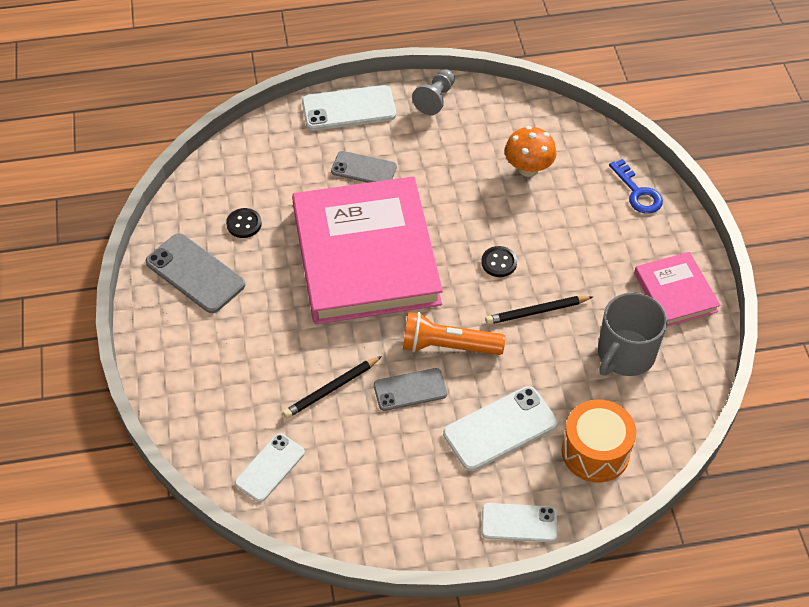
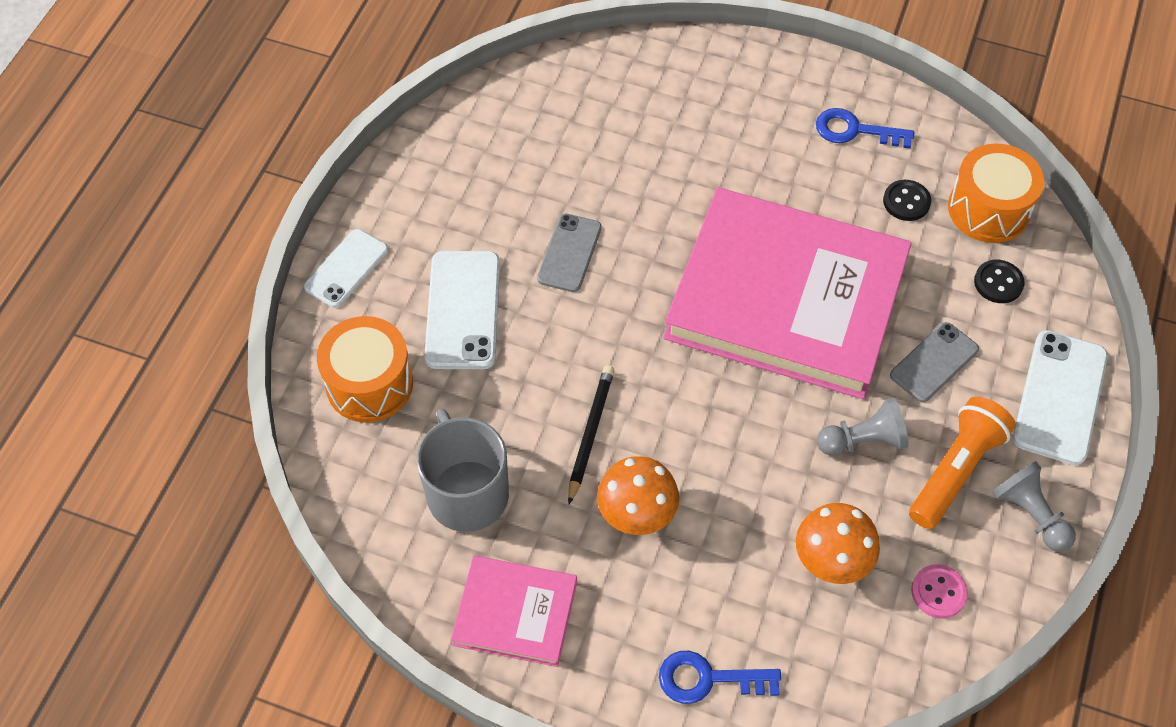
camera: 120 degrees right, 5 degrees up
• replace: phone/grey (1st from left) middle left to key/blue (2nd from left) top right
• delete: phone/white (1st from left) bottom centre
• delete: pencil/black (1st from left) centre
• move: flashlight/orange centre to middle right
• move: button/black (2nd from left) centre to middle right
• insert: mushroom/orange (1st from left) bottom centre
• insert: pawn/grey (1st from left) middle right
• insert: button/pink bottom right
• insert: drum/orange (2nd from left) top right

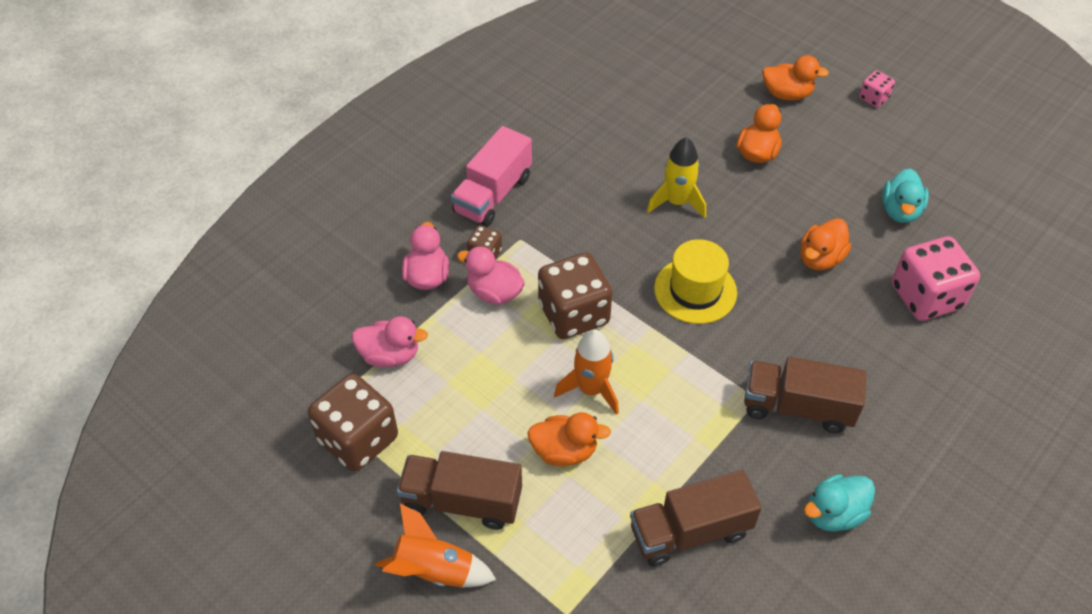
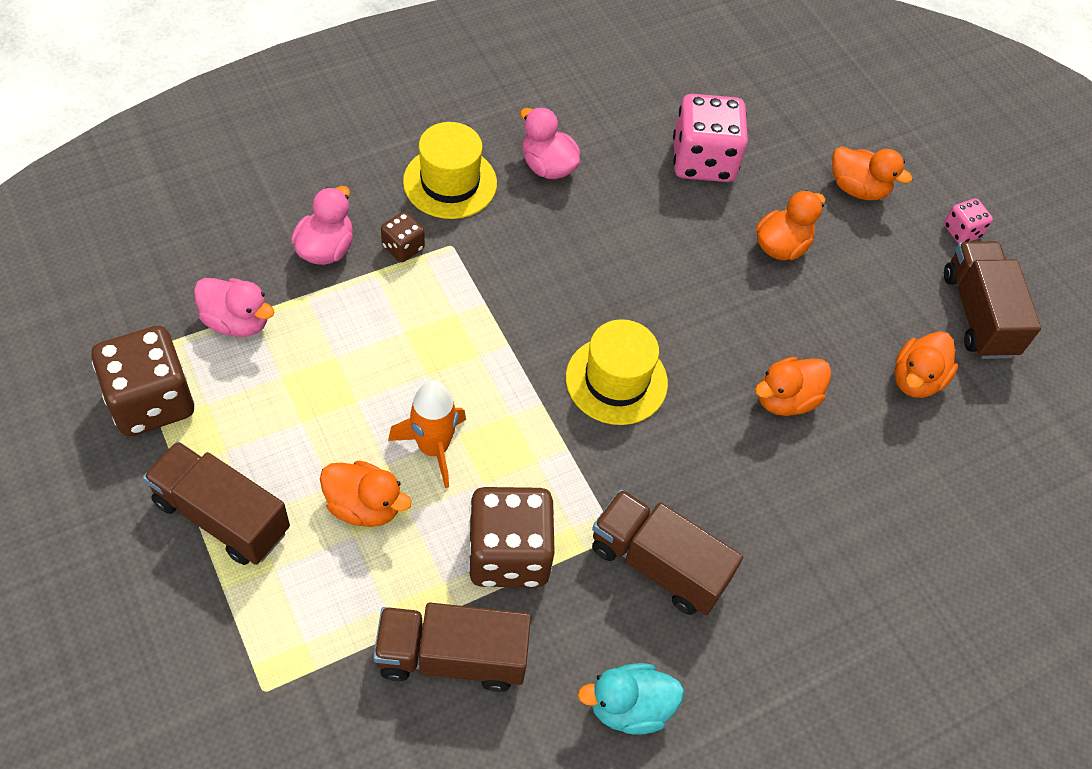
camera: 15 degrees right, 5 degrees up
• delete: rocket/orange (1st from left) bottom centre
• replace: truck/pink top centre to hat/yellow (1st from left) top centre
• move: duck/pink (3rd from left) centre to top centre
• move: dice/brown (3rd from left) centre to bottom centre
• delete: rocket/yellow top centre
• recolor: duck/turquoise (2nd from left) top right to duck/orange (5th from left) middle right
• move: dice/pink (2nd from left in the first image) middle right to dice/pink (1st from left) top centre
• insert: truck/brown (4th from left) middle right

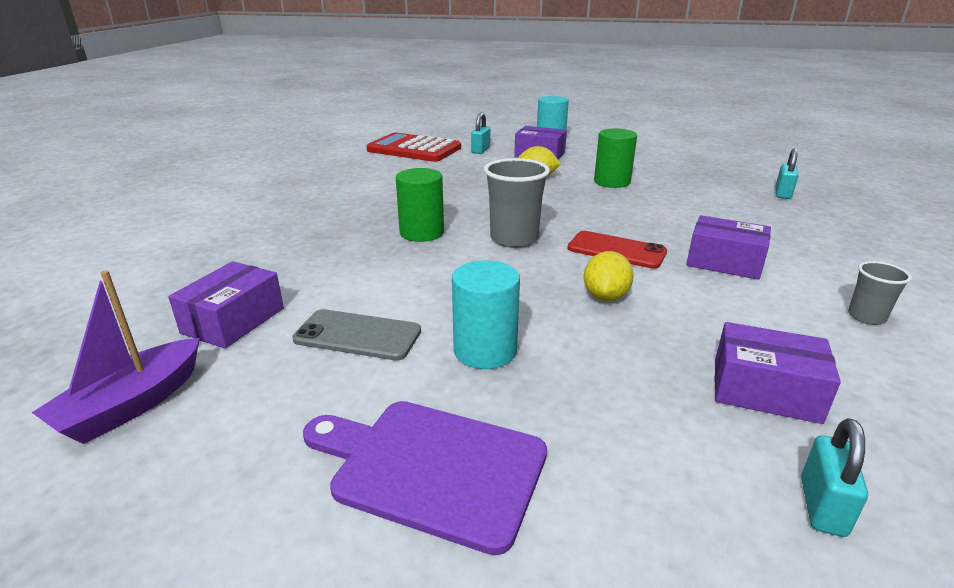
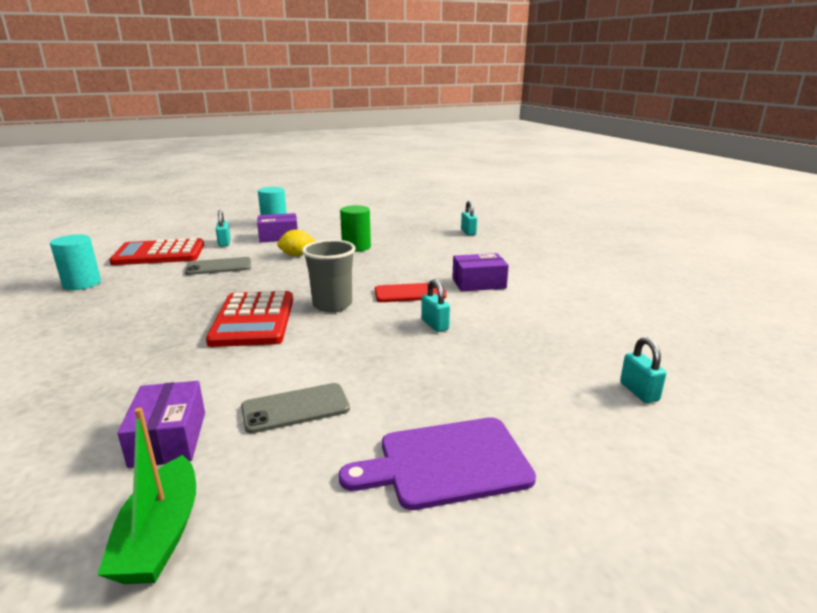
camera: 35 degrees left, 5 degrees down
• recolor: boat/purple middle left to boat/green bottom left
• replace: cylinder/green (1st from left) centre to calculator/red (2nd from left) middle left
• move: cylinder/turquoise (1st from left) centre to middle left
• replace: lemon/yellow (2nd from left) centre to padlock/turquoise (2nd from left) centre
• delete: box/purple (4th from left) middle right
• delete: cup/grey (2nd from left) middle right
• insert: phone/grey (1st from left) middle left

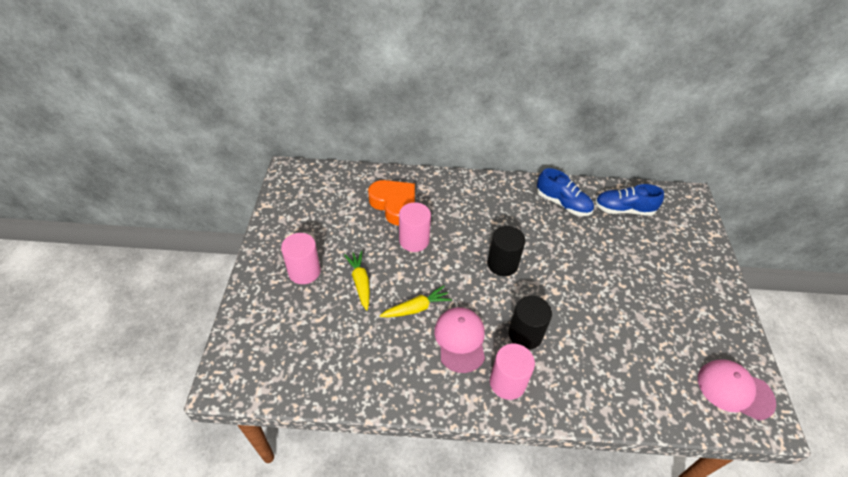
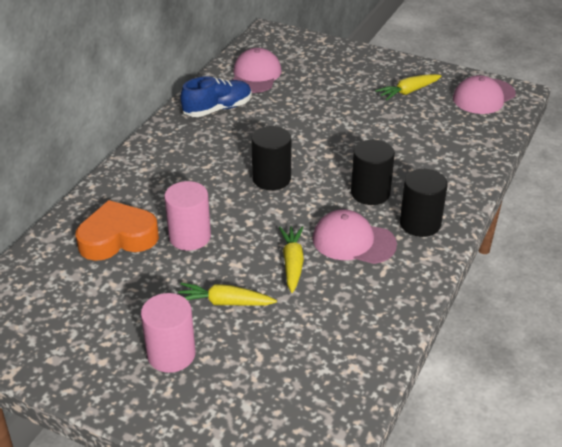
camera: 65 degrees left, 10 degrees down
• recolor: cylinder/pink (3rd from left) bottom centre to cylinder/black (3rd from left) middle right
• replace: shoe/blue (2nd from left) middle right to cap/pink (1st from left) top centre
• insert: carrot/yellow (3rd from left) top right

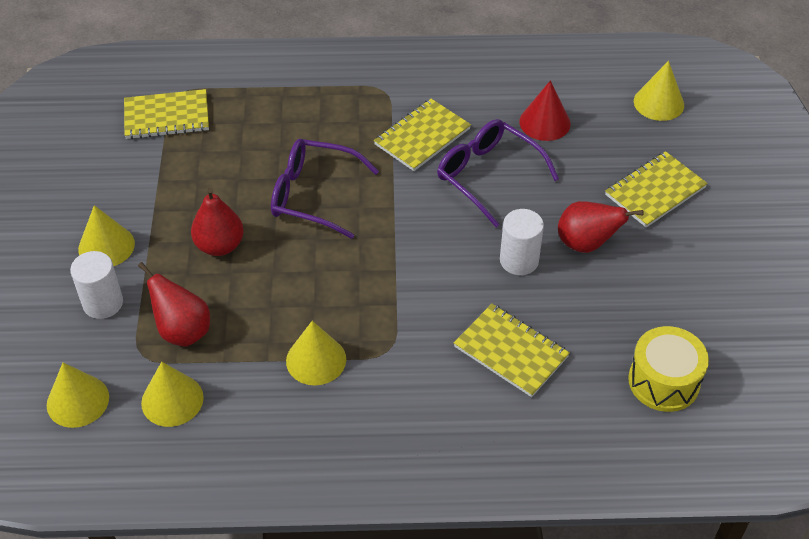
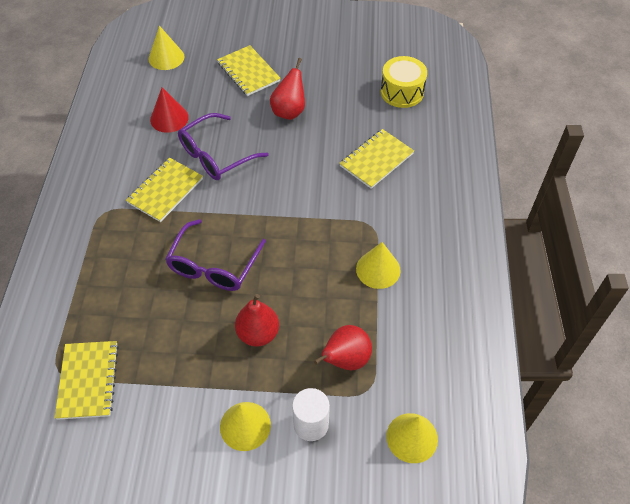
camera: 85 degrees left, 5 degrees up
• delete: cone/yellow (3rd from left) bottom left
• rotate: notebook/yellow (2nd from left) top centre = middle left 75 degrees clockwise
• delete: cylinder/white (2nd from left) centre

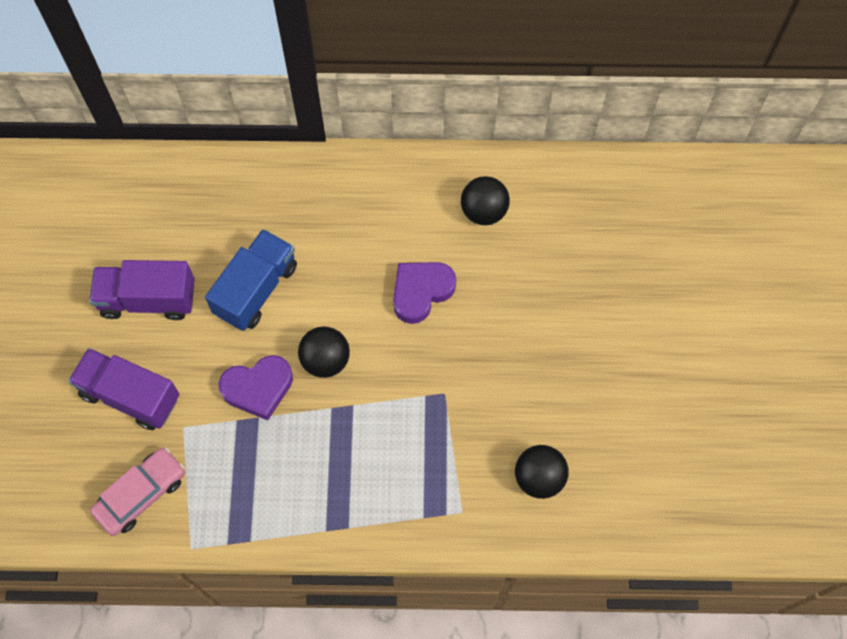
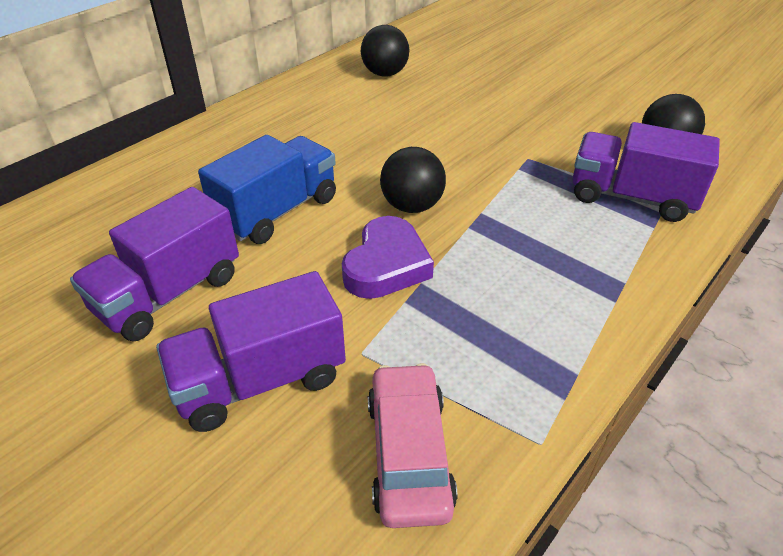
camera: 50 degrees left, 25 degrees down
• rotate: truck/blue middle left = centre 60 degrees clockwise
• delete: heart/purple (2nd from left) centre
• insert: truck/purple (3rd from left) top right

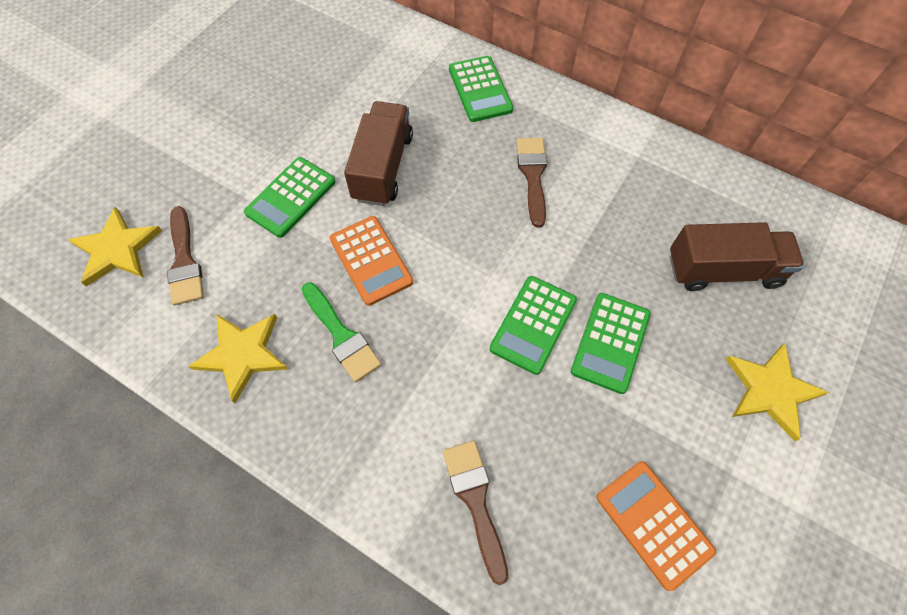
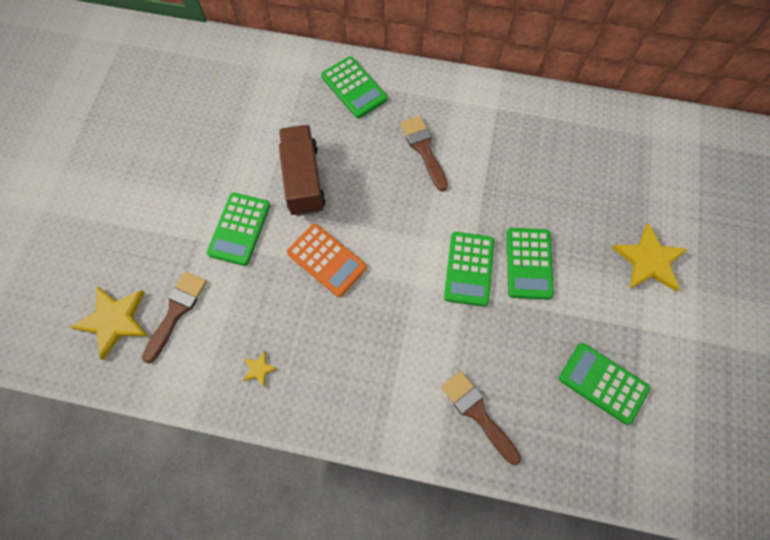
camera: 20 degrees left, 5 degrees up
• rotate: brush/brown (1st from left) middle left = middle left 120 degrees counterclockwise
• resize: star/yellow (2nd from left) middle left = bottom centre x0.45
• delete: brush/green centre
• recolor: calculator/orange (2nd from left) bottom right to calculator/green (5th from left) bottom right
• delete: truck/brown (2nd from left) middle right

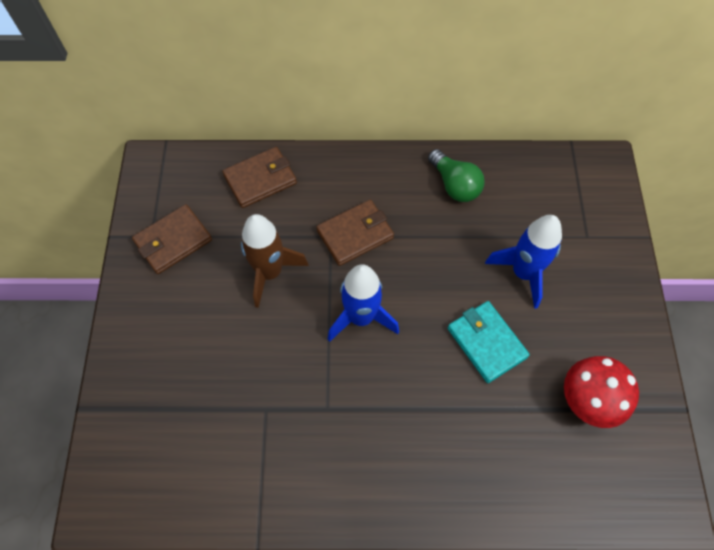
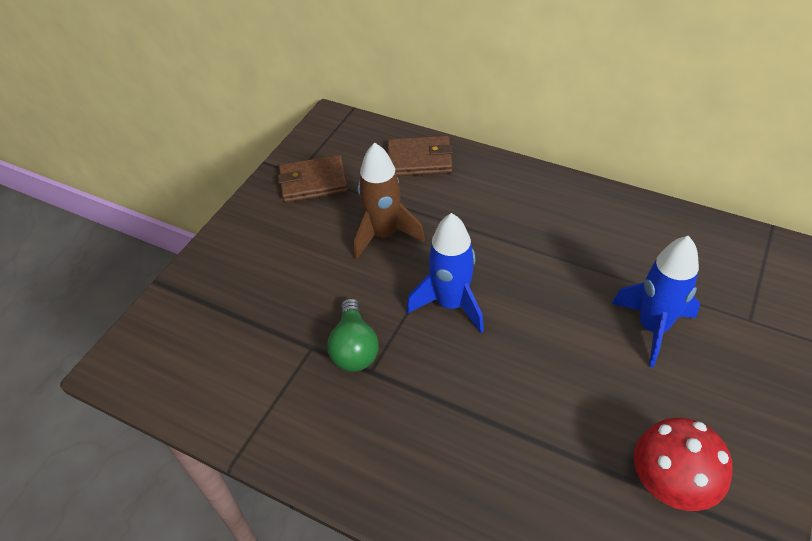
camera: 30 degrees right, 15 degrees down
• delete: wallet/brown (3rd from left) centre
• move: light bulb/green top centre to centre
• delete: wallet/turquoise middle right

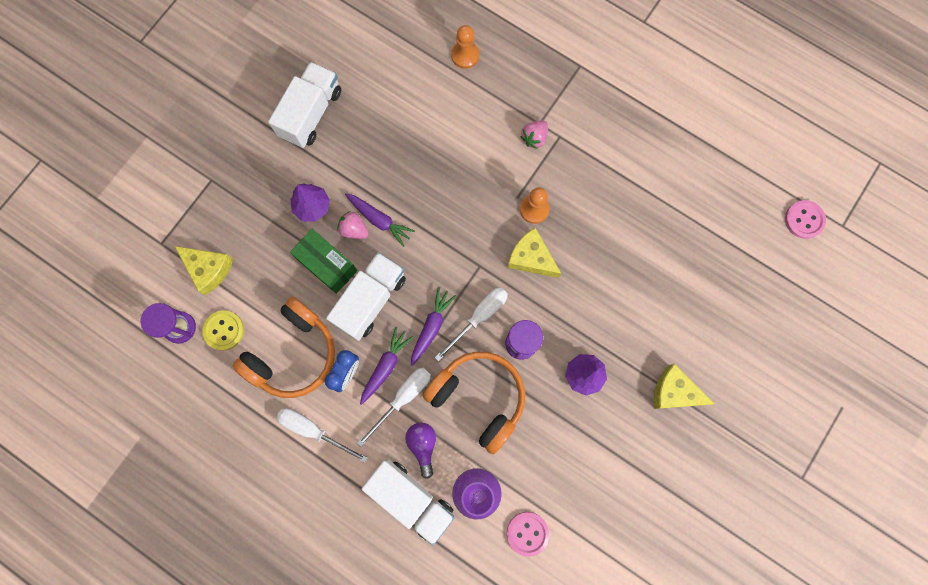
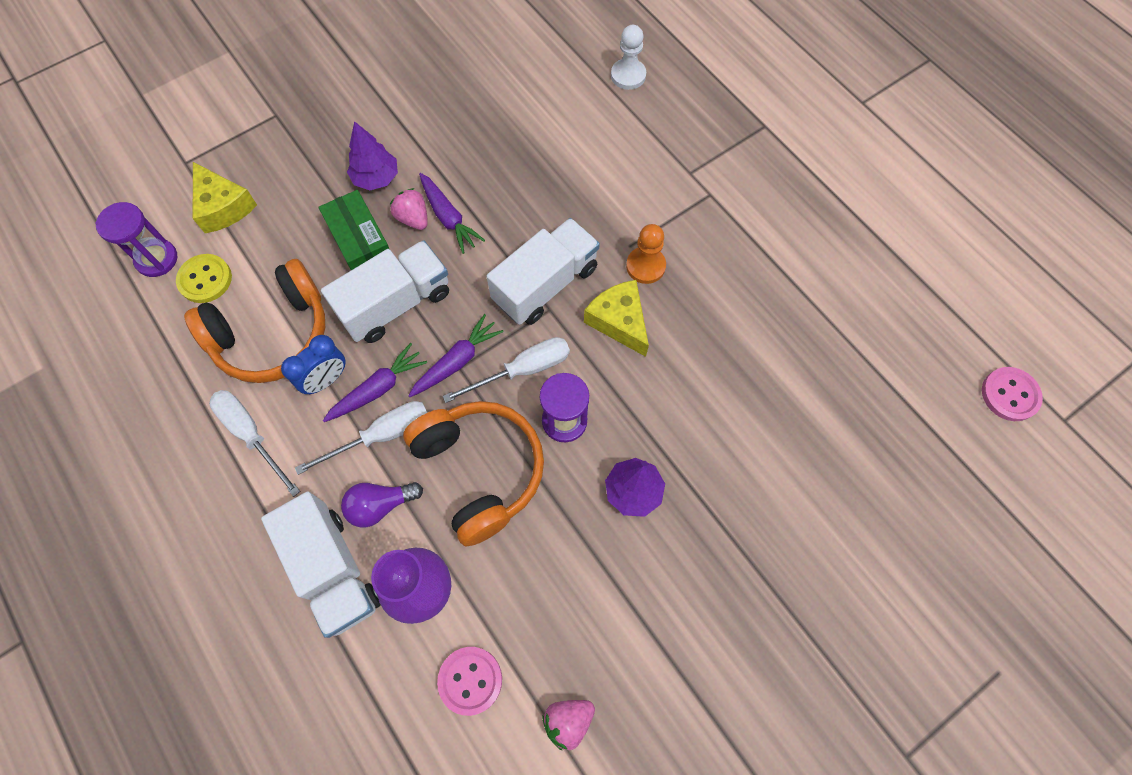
camera: 20 degrees right, 10 degrees down
• move: truck/white (1st from left in the first image) top left to truck/white (3rd from left) centre
• rotate: light bulb/purple bottom centre = centre 120 degrees counterclockwise
• recolor: pawn/orange (1st from left) top centre to pawn/white top centre
• move: strawberry/pink (2nd from left) top centre to bottom centre
• delete: cheese/yellow (3rd from left) middle right

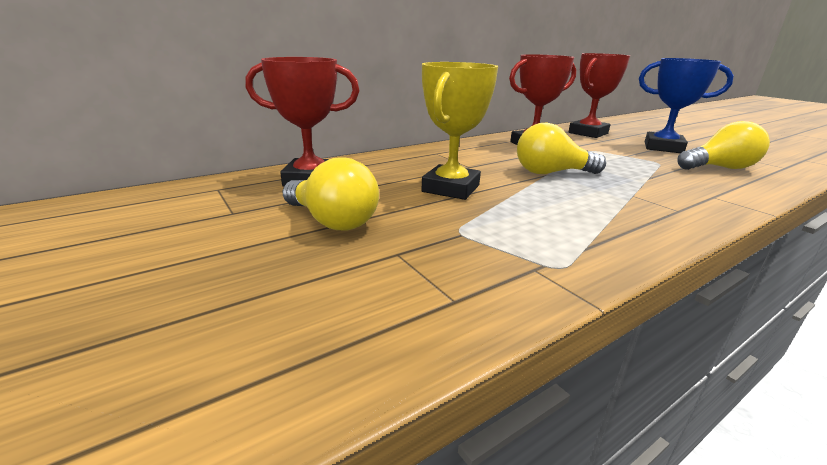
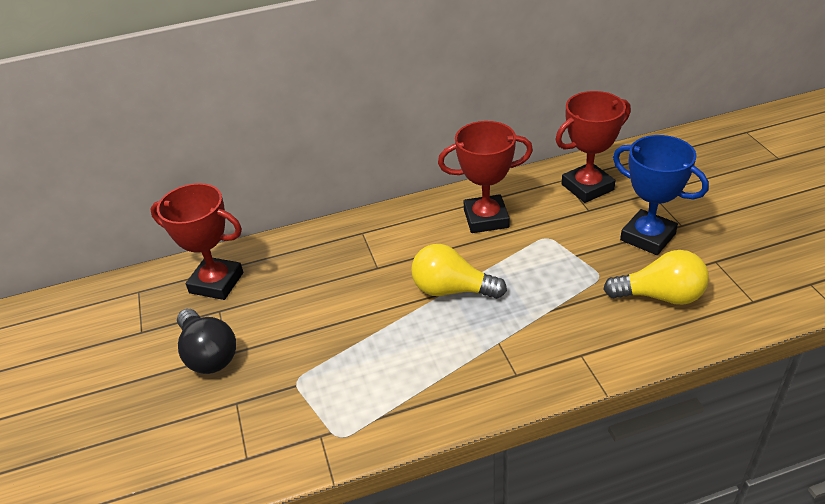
camera: 20 degrees right, 15 degrees up
• recolor: light bulb/yellow (1st from left) centre to light bulb/black bottom left
• delete: trophy/yellow top centre

